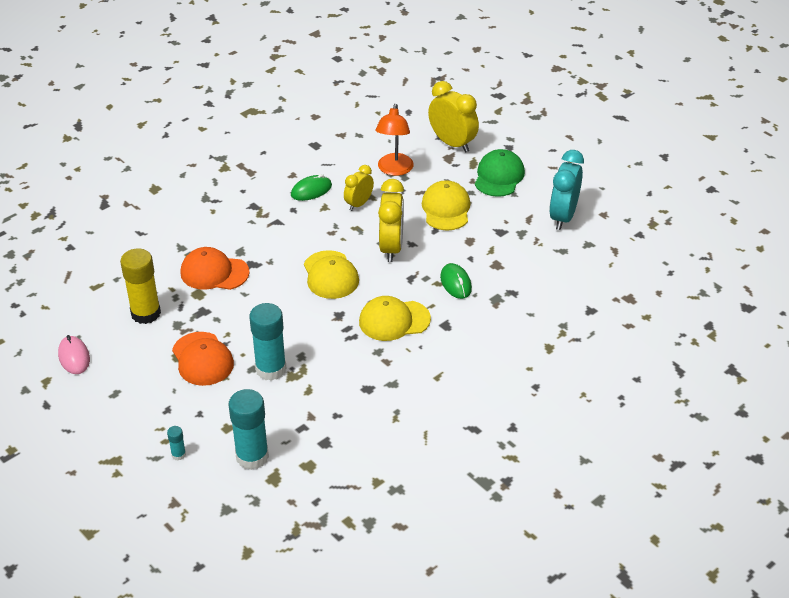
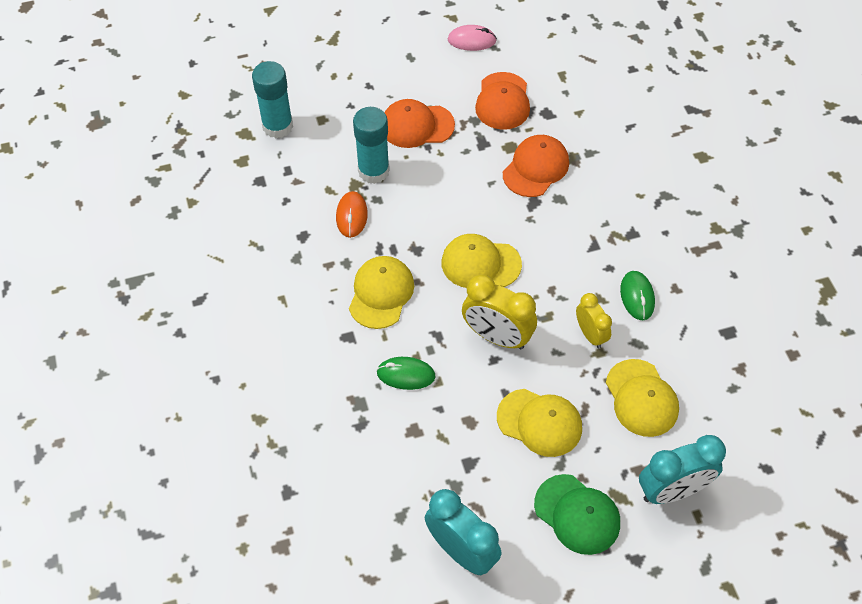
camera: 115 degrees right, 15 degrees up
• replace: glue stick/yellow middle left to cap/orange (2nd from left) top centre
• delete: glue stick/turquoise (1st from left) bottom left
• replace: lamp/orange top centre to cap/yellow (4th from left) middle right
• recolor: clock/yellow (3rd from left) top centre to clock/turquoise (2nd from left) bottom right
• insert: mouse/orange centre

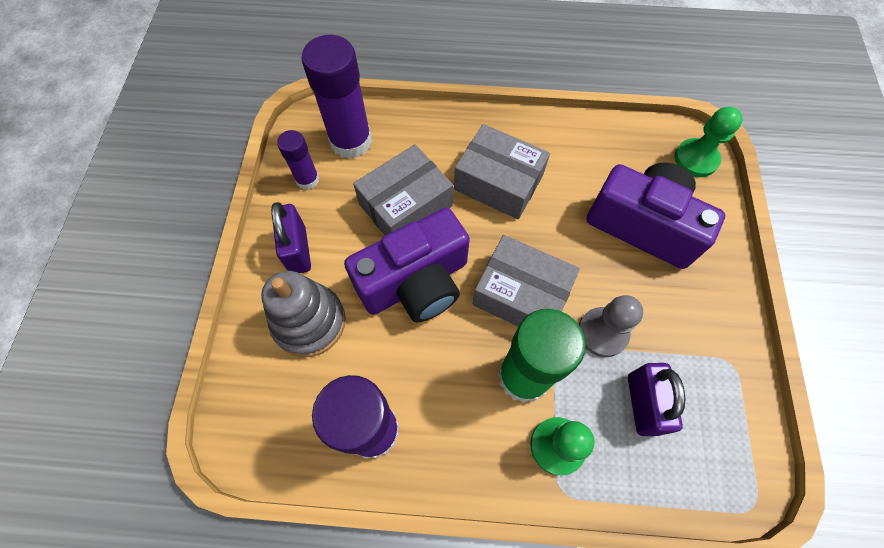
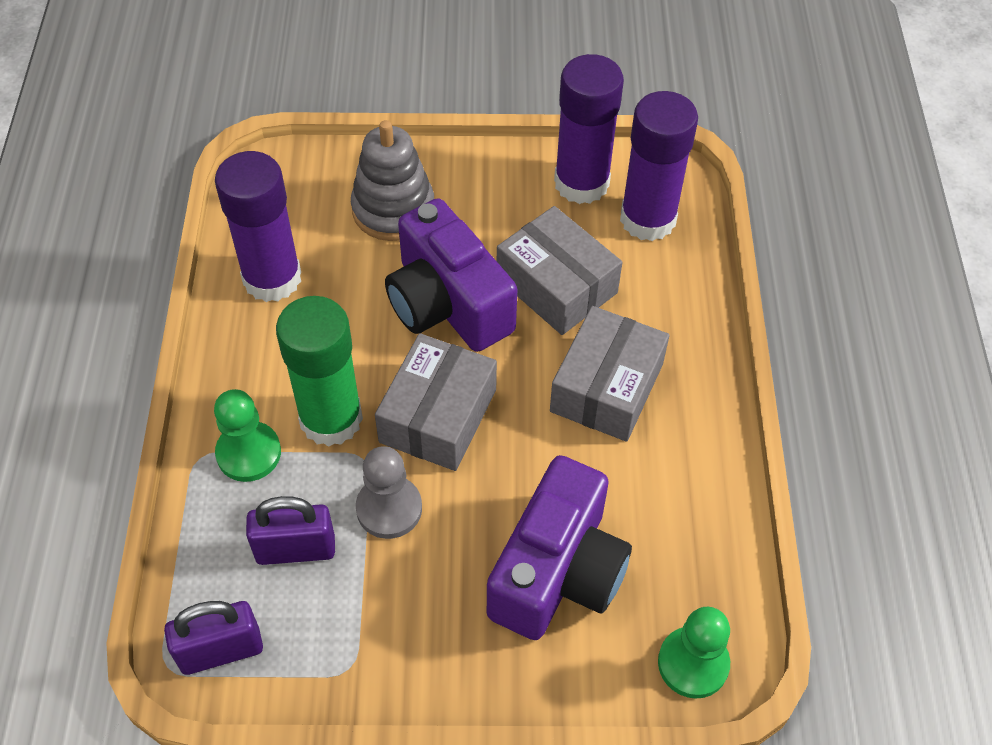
camera: 85 degrees right, 10 degrees down
• move: padlock/purple (1st from left) middle left to bottom left
• resize: glue stick/purple (1st from left in the first image) top centre = top centre x1.85

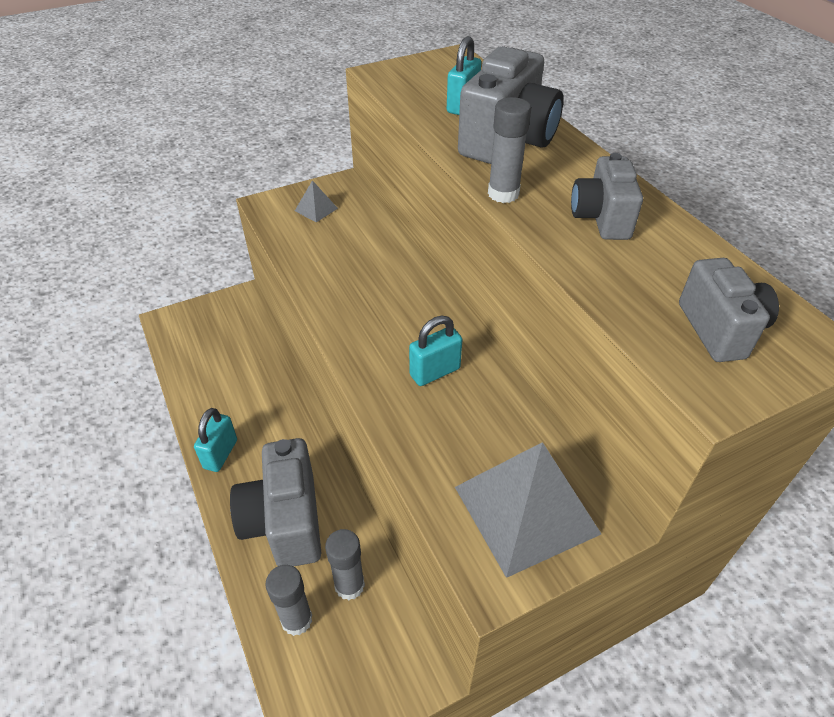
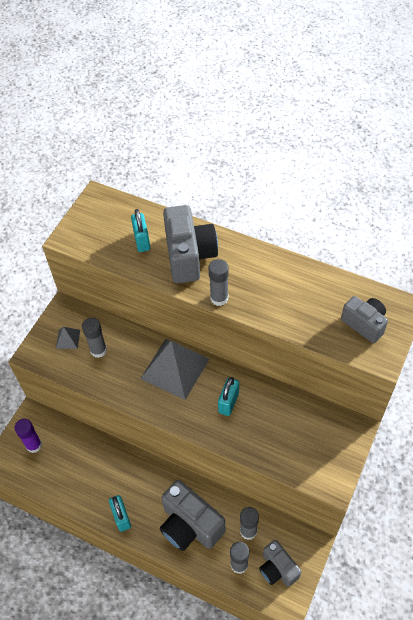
camera: 35 degrees left, 10 degrees up
• move: pyramid/grey (2nd from left) bottom centre to centre
• move: camera/grey (3rd from left) top right to bottom right
• insert: glue stick/purple bottom left
• insert: glue stick/grey (1st from left) middle left

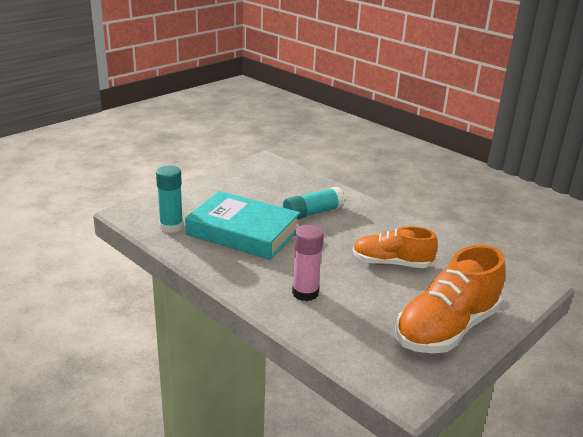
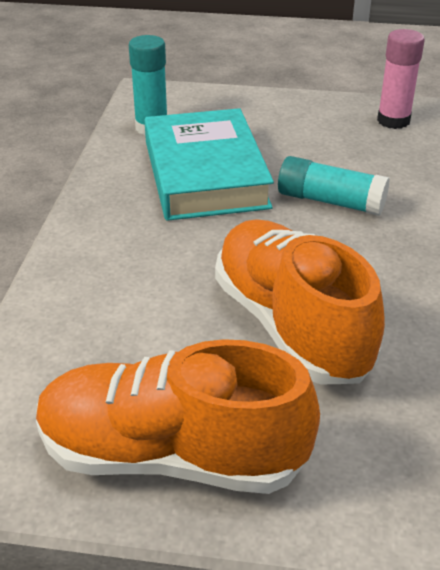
camera: 55 degrees right, 10 degrees up
• move: glue stick/pink centre to top right
• resize: shoe/orange (1st from left in the first image) middle right = middle right x1.54

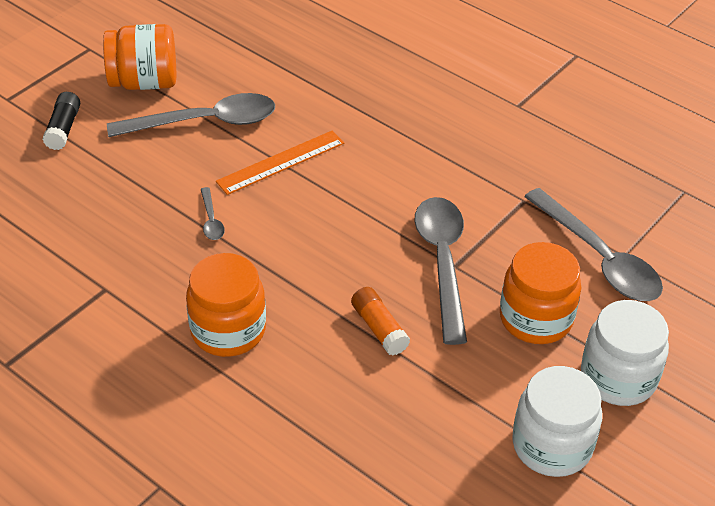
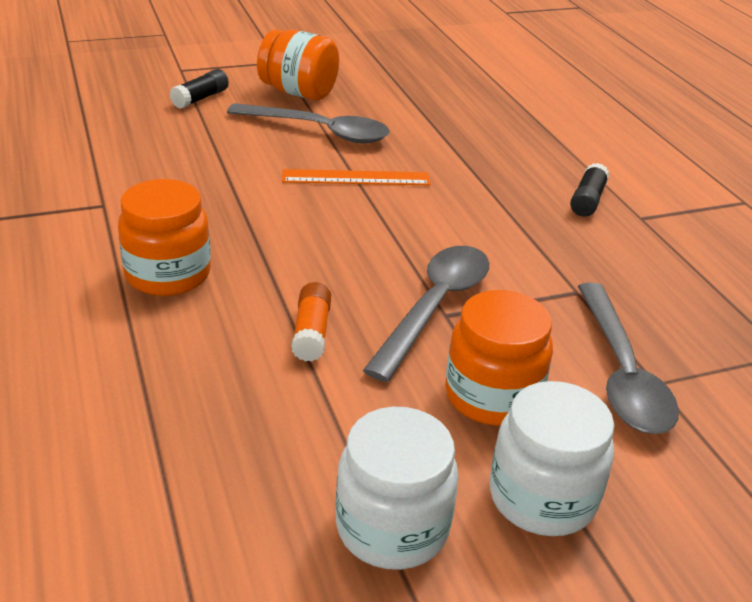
camera: 30 degrees right, 10 degrees down
• delete: spoon/grey (2nd from left) middle left
• insert: glue stick/black (2nd from left) top right

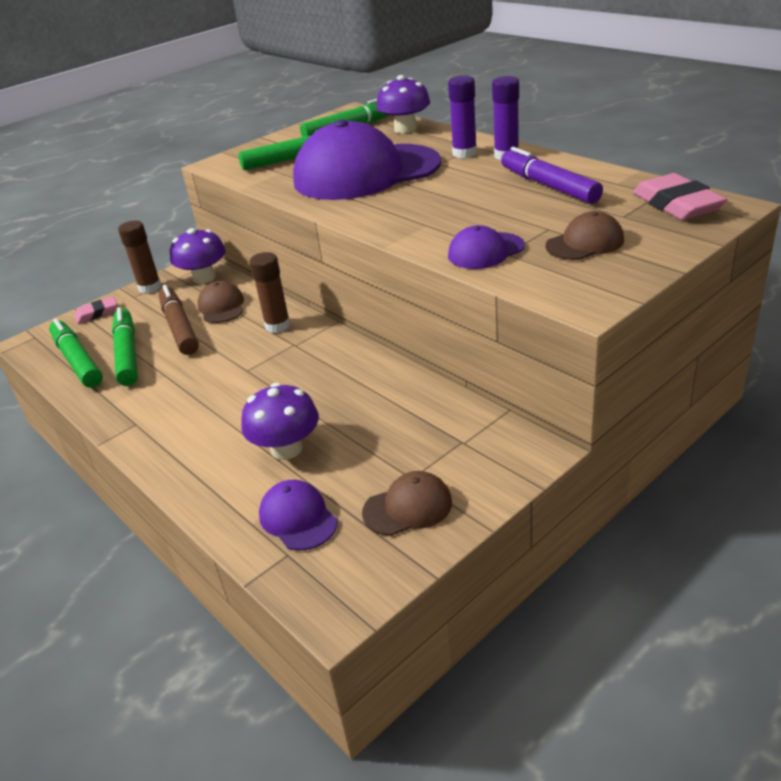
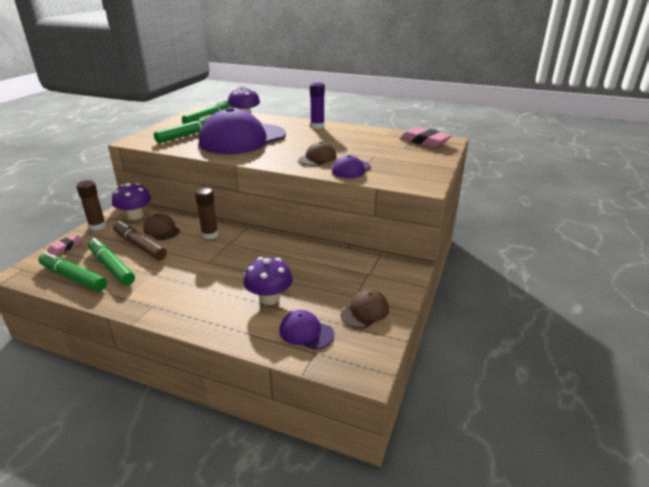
camera: 30 degrees left, 5 degrees down
• delete: glue stick/purple (1st from left) top centre
• delete: marker/purple top right
• move: cap/brown (3rd from left in the first image) top right to cap/brown (2nd from left) top centre

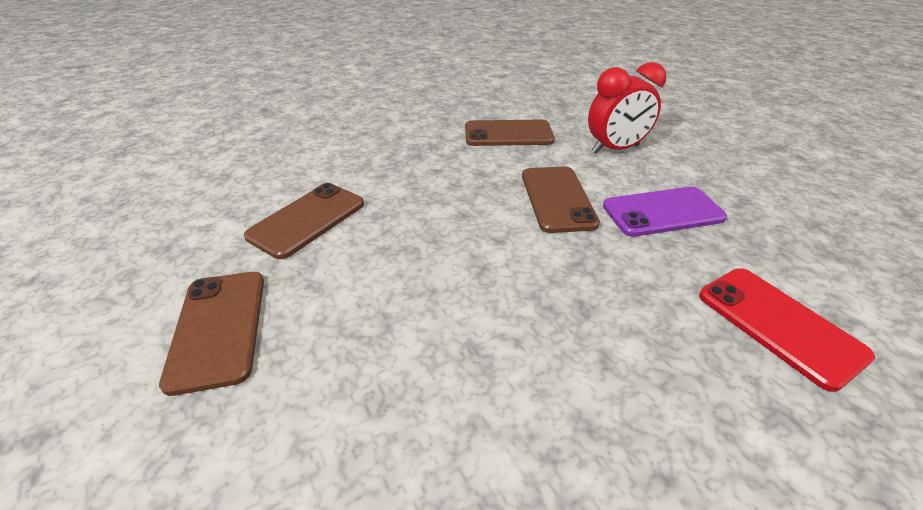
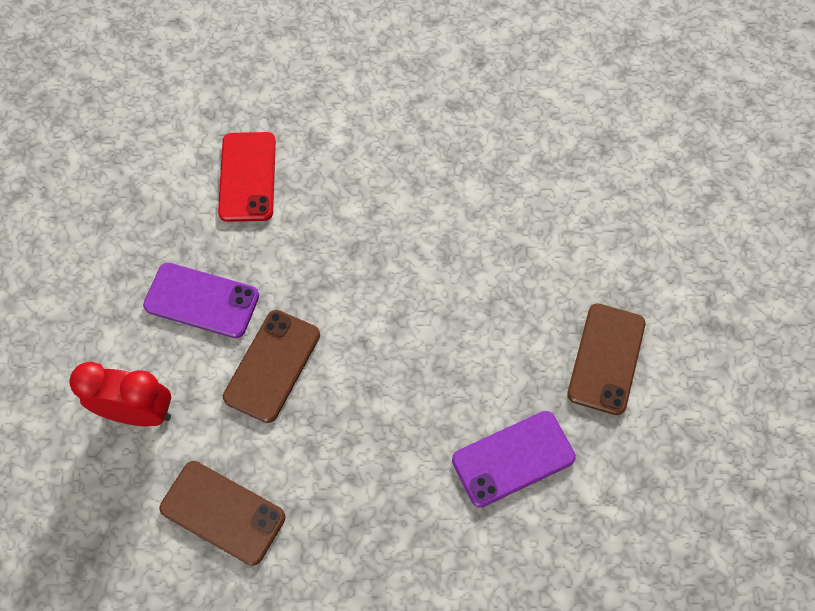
camera: 150 degrees left, 25 degrees up
• recolor: phone/brown (2nd from left) middle left to phone/purple (2nd from left) bottom centre

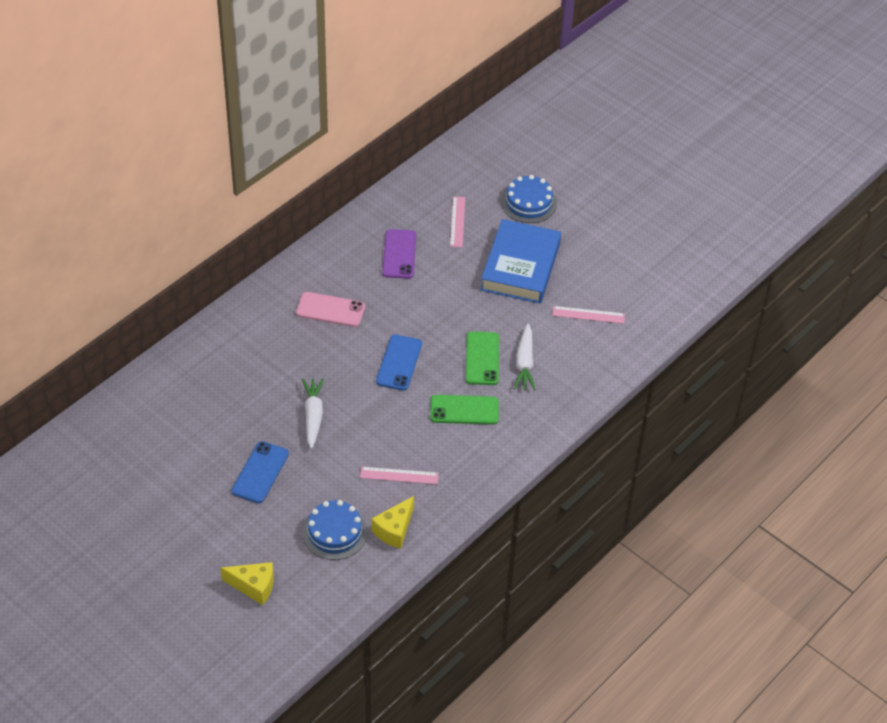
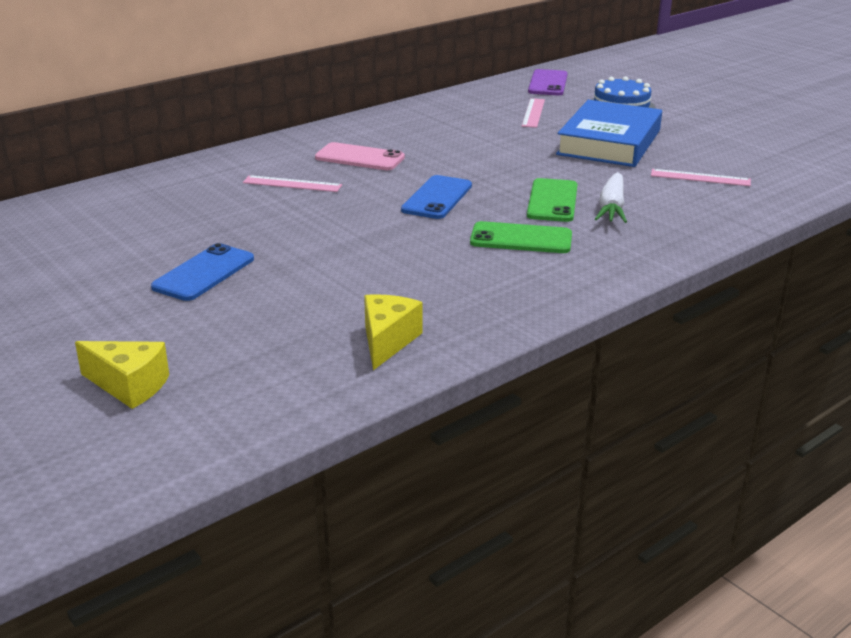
camera: 10 degrees right, 20 degrees down
• delete: carrot/white (1st from left) centre
• delete: cake/blue (1st from left) bottom centre
• move: ruler/pink (1st from left) centre to top centre
• rotate: cheese/yellow (2nd from left) bottom centre = centre 150 degrees clockwise
• move: phone/purple centre to top centre

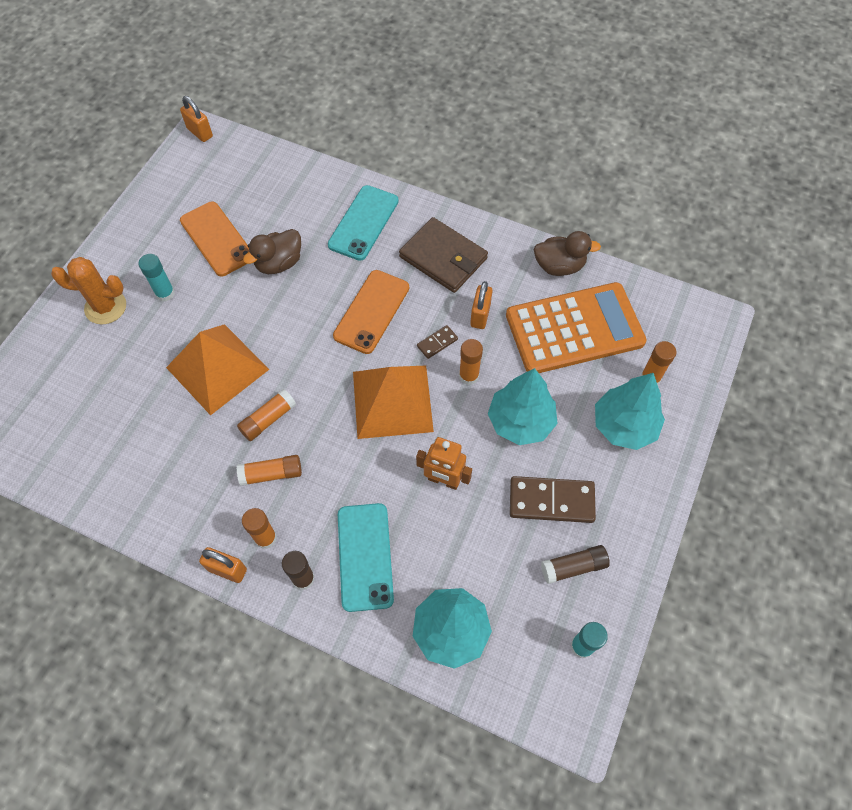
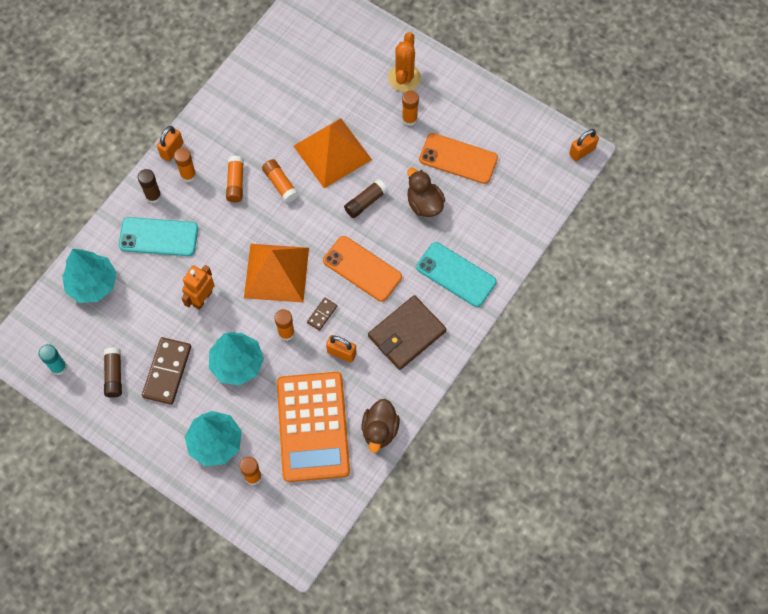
camera: 100 degrees right, 5 degrees up
• recolor: glue stick/turquoise (1st from left) middle left to glue stick/orange (6th from left) top centre
• rotate: phone/orange (1st from left in the first image) top left = top centre 45 degrees clockwise
• rotate: domino/brown (1st from left in the first image) centre = centre 60 degrees clockwise
• insert: glue stick/brown (3rd from left) top centre

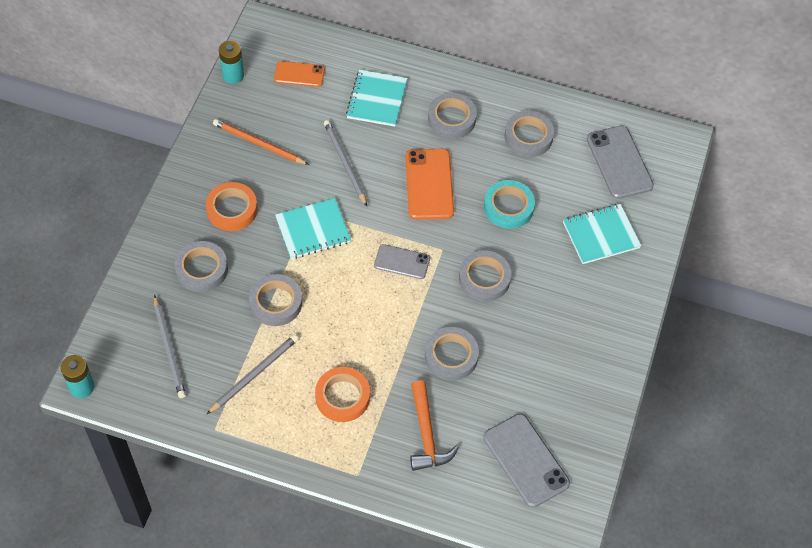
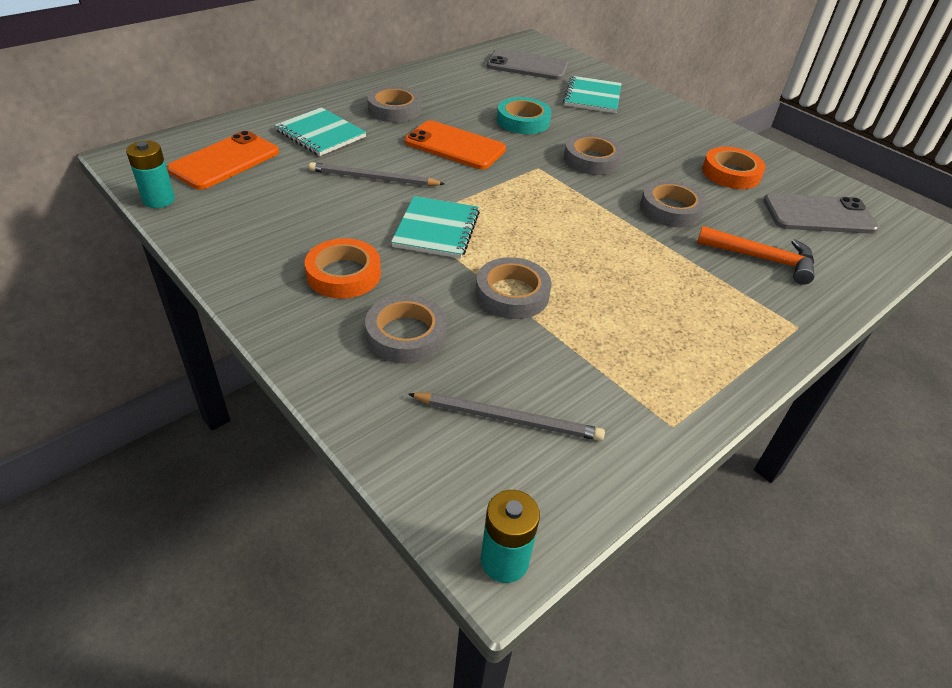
camera: 60 degrees left, 15 degrees down
• delete: pencil/grey (2nd from left) bottom left
• delete: pencil/orange top left
• resize: phone/orange (1st from left) top centre = top left x1.62
• move: tape/orange (2nd from left) bottom centre to top right
• delete: phone/grey (1st from left) centre
• delete: tape/grey (6th from left) top centre

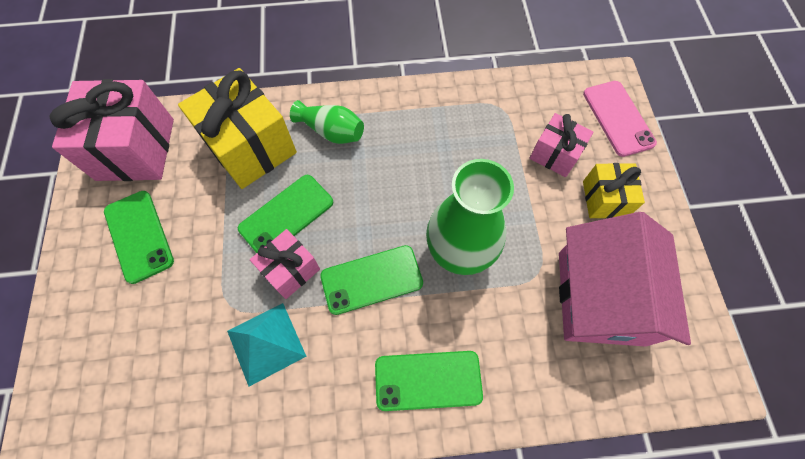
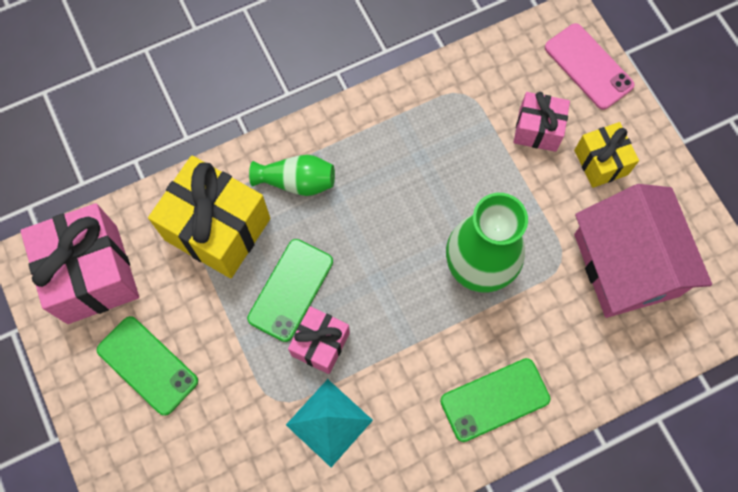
camera: 20 degrees left, 5 degrees up
• delete: phone/green (3rd from left) centre

